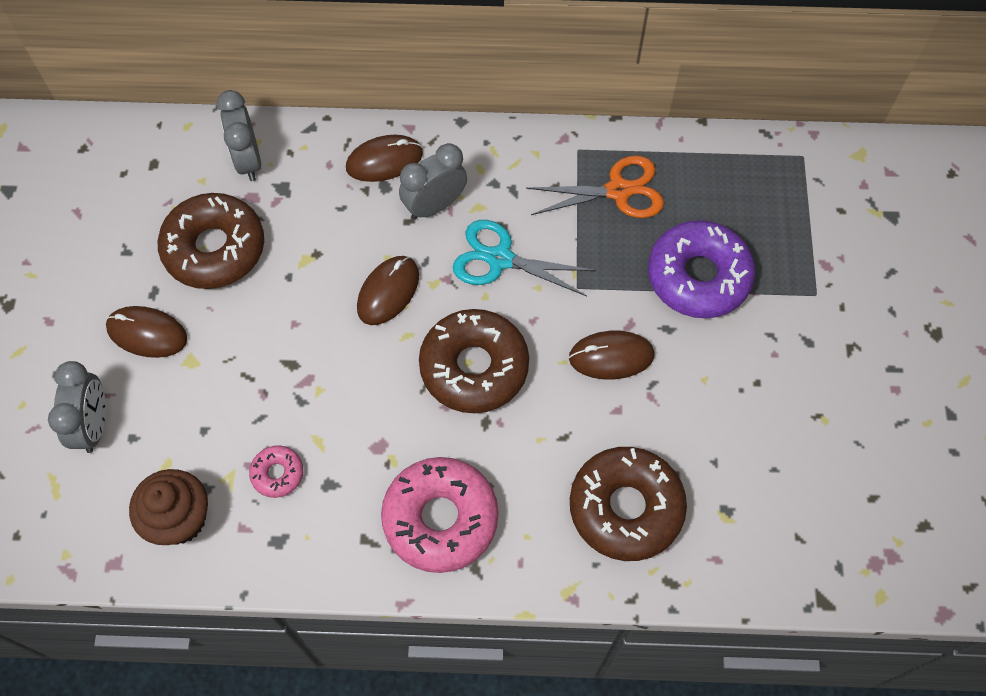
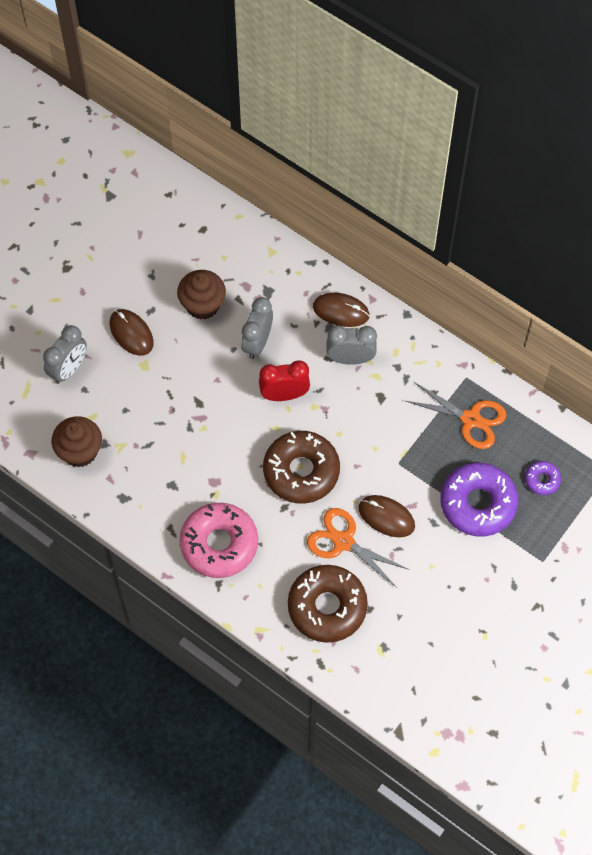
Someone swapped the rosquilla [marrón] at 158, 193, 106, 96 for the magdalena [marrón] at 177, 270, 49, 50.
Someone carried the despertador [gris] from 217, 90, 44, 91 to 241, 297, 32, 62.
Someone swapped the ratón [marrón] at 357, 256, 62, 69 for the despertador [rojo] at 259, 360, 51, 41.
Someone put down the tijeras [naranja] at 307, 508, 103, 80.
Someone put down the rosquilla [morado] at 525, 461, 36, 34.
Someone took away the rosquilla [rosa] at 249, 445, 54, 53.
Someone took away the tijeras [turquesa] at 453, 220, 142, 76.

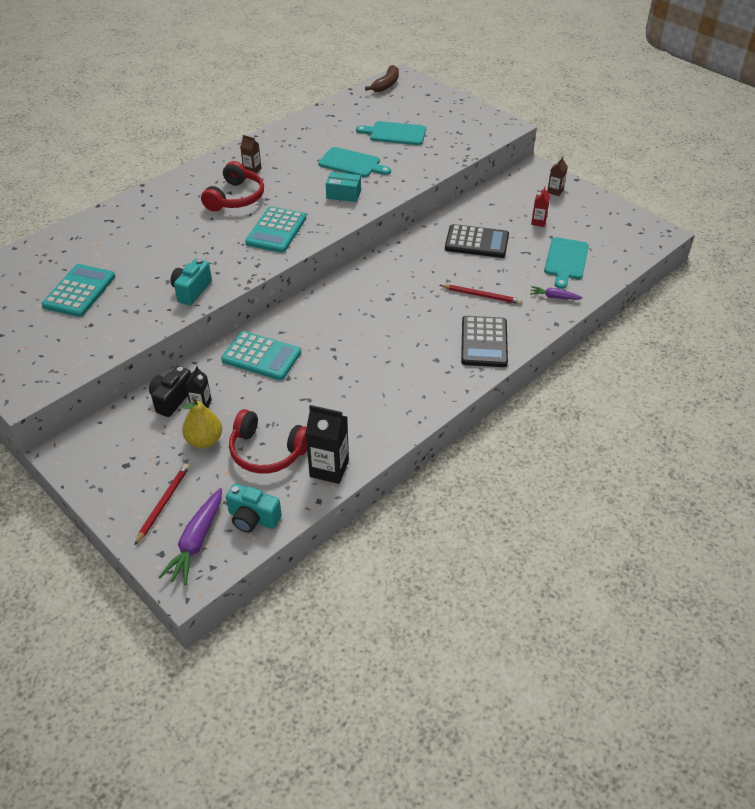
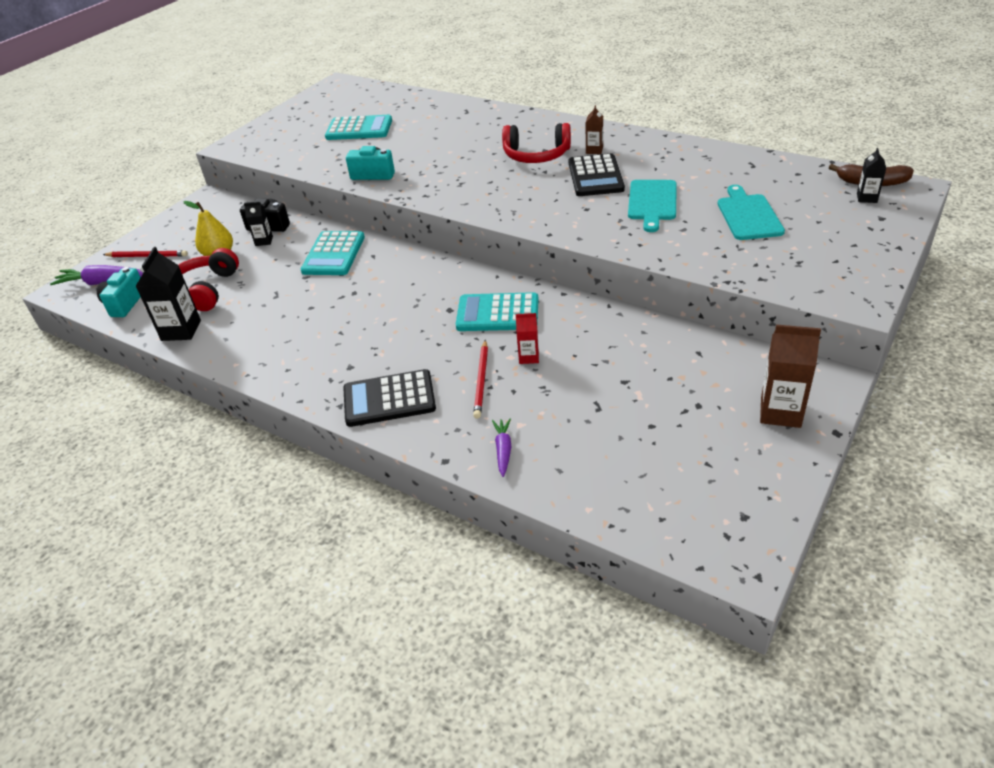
Someone carried the calculadora [turquesa] from 245, 207, 61, 46 to 456, 292, 83, 39.
Someone carried the cartón de leche [rojo] from 531, 186, 19, 41 to 516, 313, 23, 51.
Someone carried the calculadora [negro] from 445, 224, 64, 34 to 569, 153, 56, 43.
Someone scaled the cartón de leche [marrón] at 547, 157, 21, 39 by 1.78.
Someone put down the cartón de leche [negro] at 857, 148, 29, 55.
Someone took away the caja [turquesa] at 326, 172, 35, 30.
Someone took away the tabla de cortar [turquesa] at 544, 237, 45, 52.

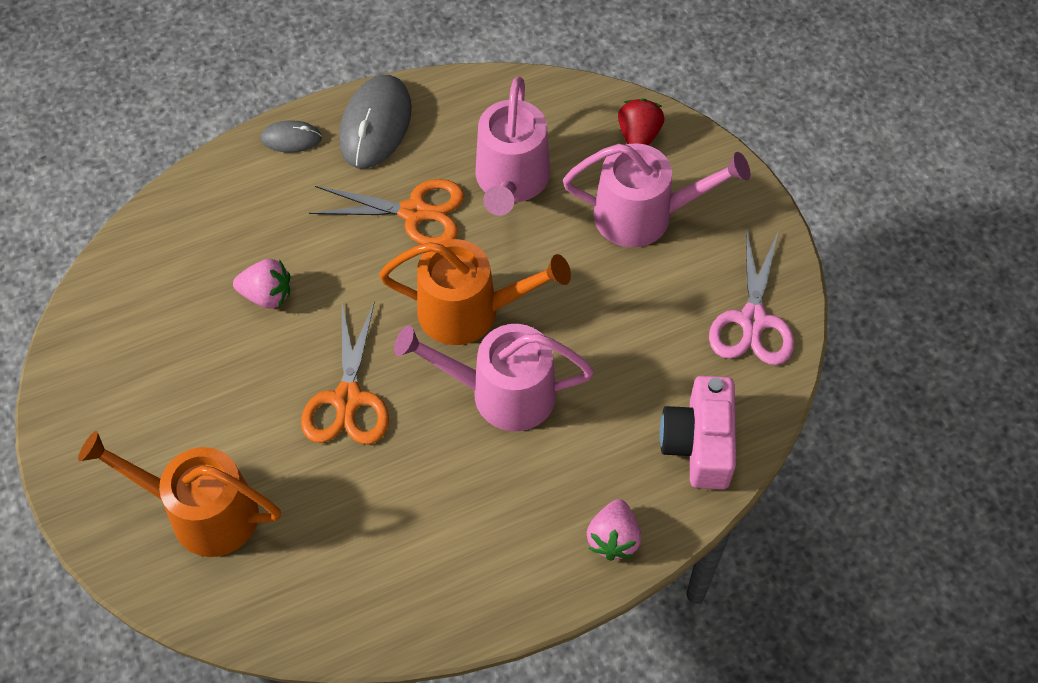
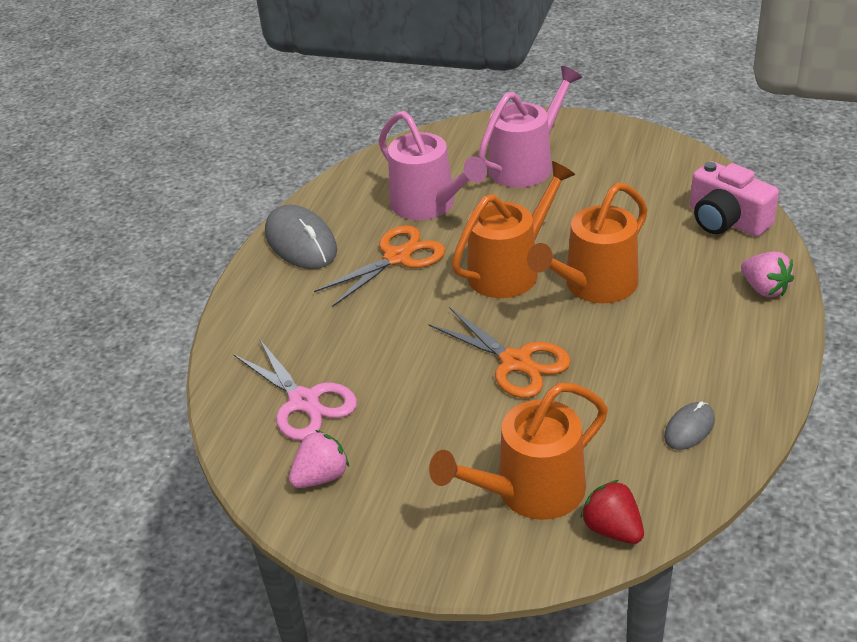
Someone carried the tijeras [rosa] from 709, 228, 85, 137 to 233, 339, 124, 102.
Someone carried the fresa [rosa] from 233, 259, 57, 49 to 289, 430, 60, 58.
Someone repainted the regadera [rosa] at 394, 324, 200, 107, which became the regadera [naranja] at 527, 183, 121, 120.
Someone carried the fresa [rojo] from 618, 99, 47, 47 to 580, 480, 64, 64.
Someone carried the ratón [gris] from 261, 120, 61, 33 to 664, 401, 51, 49.

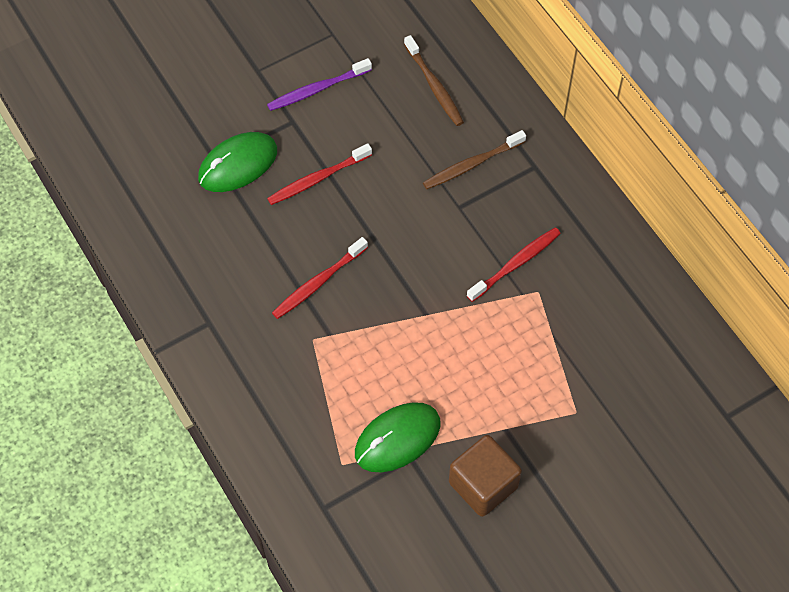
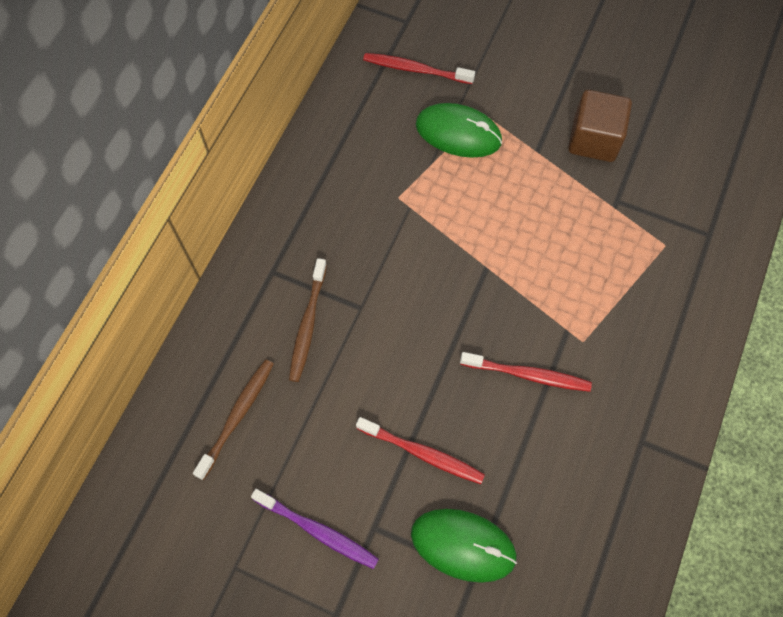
Someone rotated the cepillo de dientes [marrón] at 423, 130, 103, 59 by 75 degrees clockwise.
Someone carried the cepillo de dientes [rojo] from 467, 227, 94, 75 to 363, 53, 112, 31.
Someone carried the ratón [verde] from 355, 402, 86, 70 to 416, 103, 86, 55.

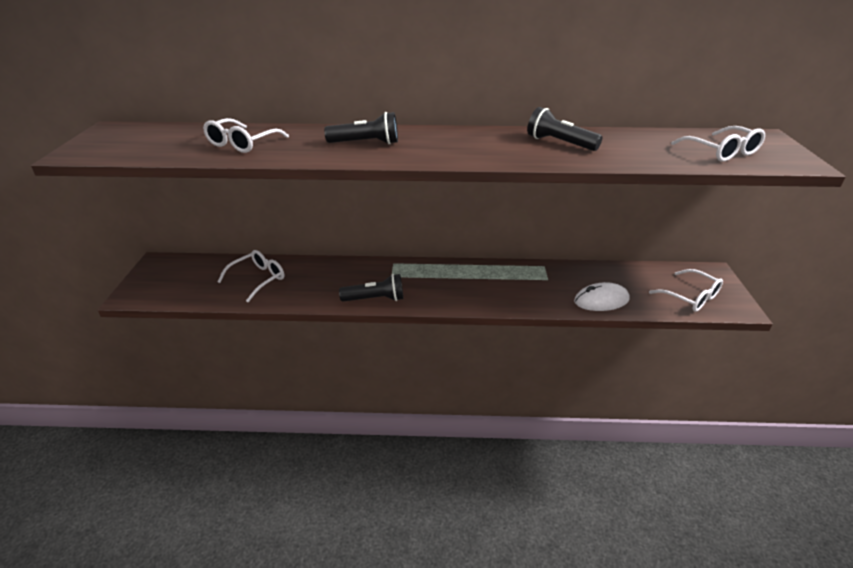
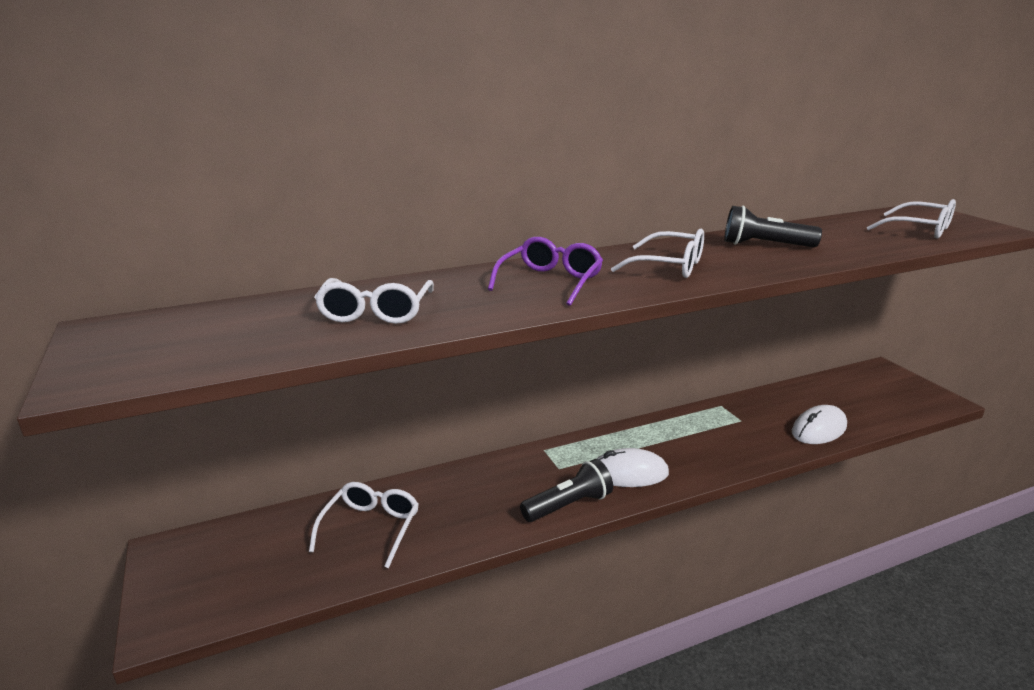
Someone swapped the lámpara de mano [negro] at 324, 112, 74, 32 for the gafas [morado] at 488, 237, 115, 69.
Someone put down the ratón [blanco] at 597, 448, 72, 39.
Someone carried the gafas [blanco] from 649, 269, 74, 43 to 611, 229, 93, 49.

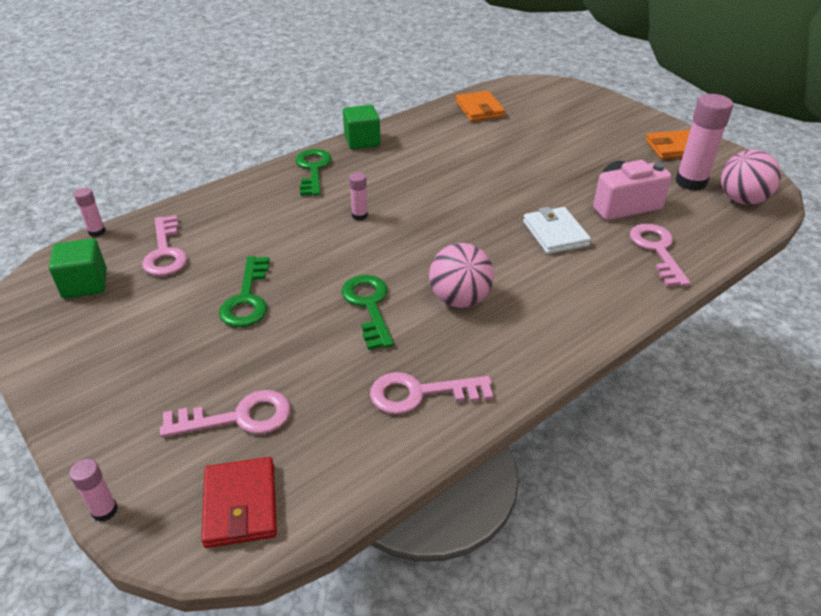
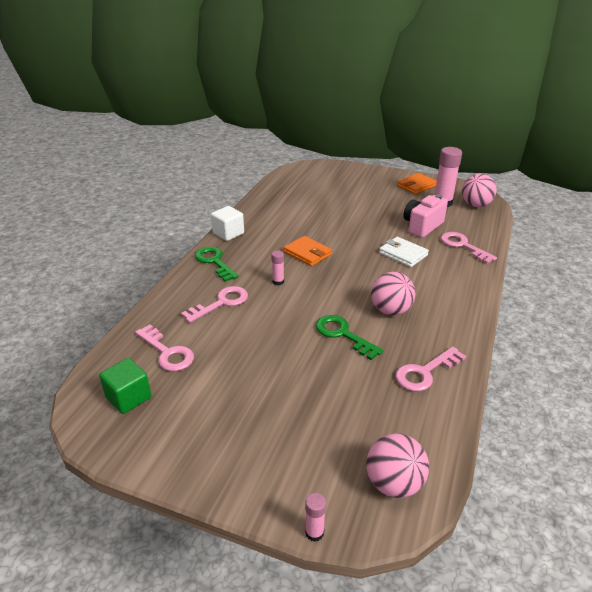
Someone carried the llave [rosa] from 160, 390, 131, 47 to 181, 286, 67, 37.
Someone repainted the cubo [verde] at 343, 105, 38, 45, which became the cubo [blanco] at 211, 206, 33, 35.
Someone carried the cartera [naranja] from 456, 91, 49, 31 to 284, 236, 48, 30.
Someone swapped the cartera [rojo] at 201, 457, 76, 91 for the pelota [rosa] at 366, 433, 63, 65.
Someone took away the barra de pegamento [rosa] at 74, 188, 32, 49.
Someone took away the llave [verde] at 219, 256, 51, 71.

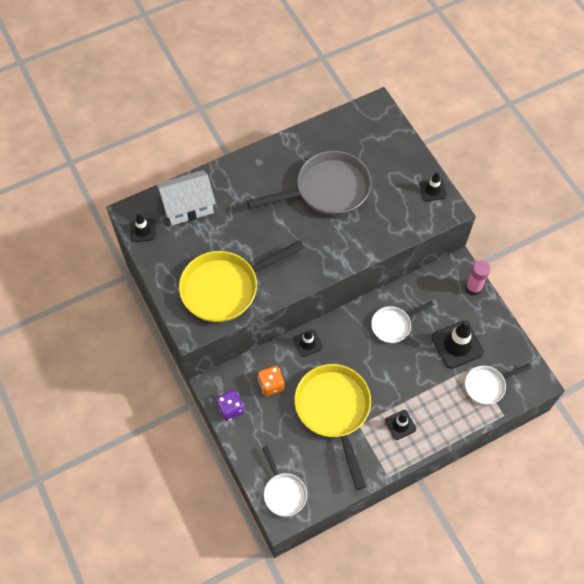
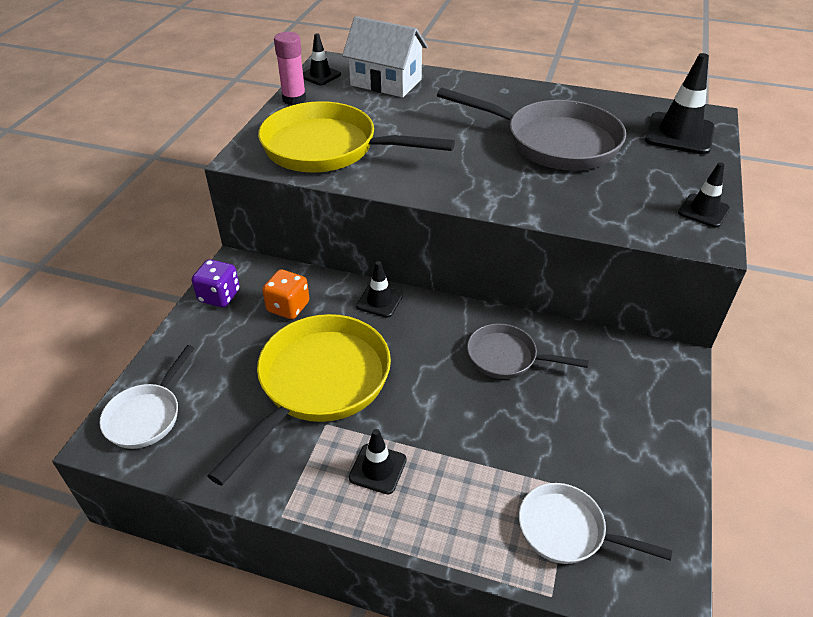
Someone carried the barra de pegamento [rosa] from 466, 260, 24, 35 to 274, 32, 32, 73.
Someone repainted the sartén [blanco] at 371, 301, 63, 42, which became the sartén [gris] at 467, 324, 122, 55.
Someone carried the cono de tráfico [negro] from 432, 320, 52, 49 to 645, 53, 70, 102.

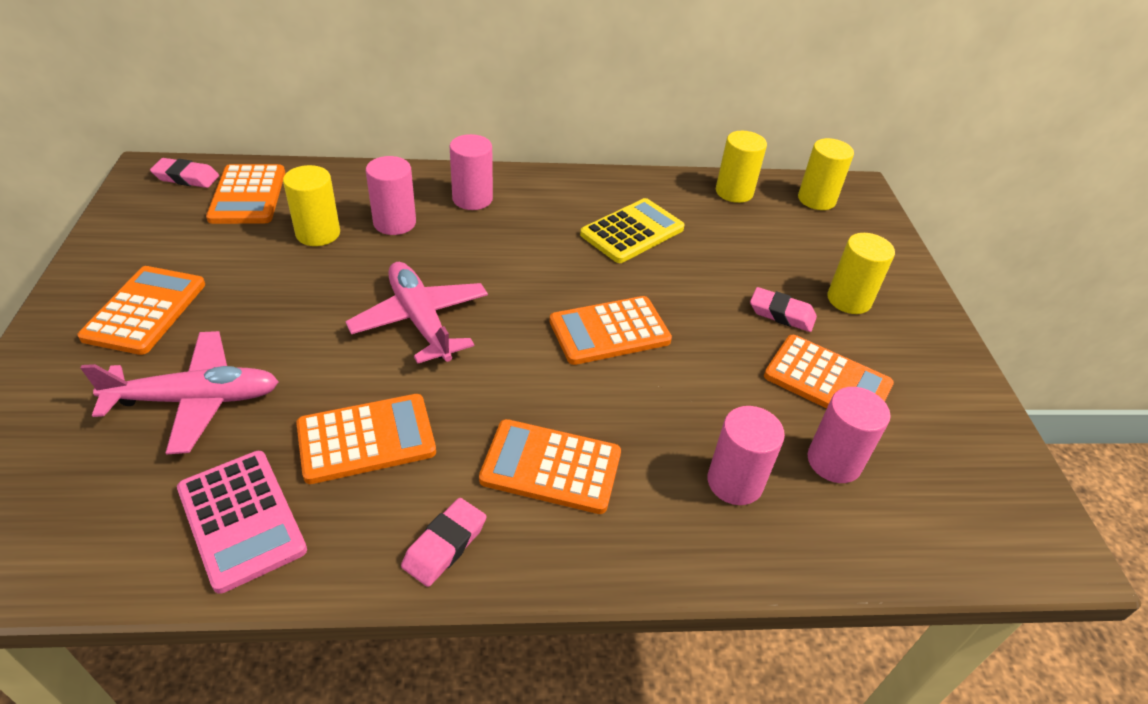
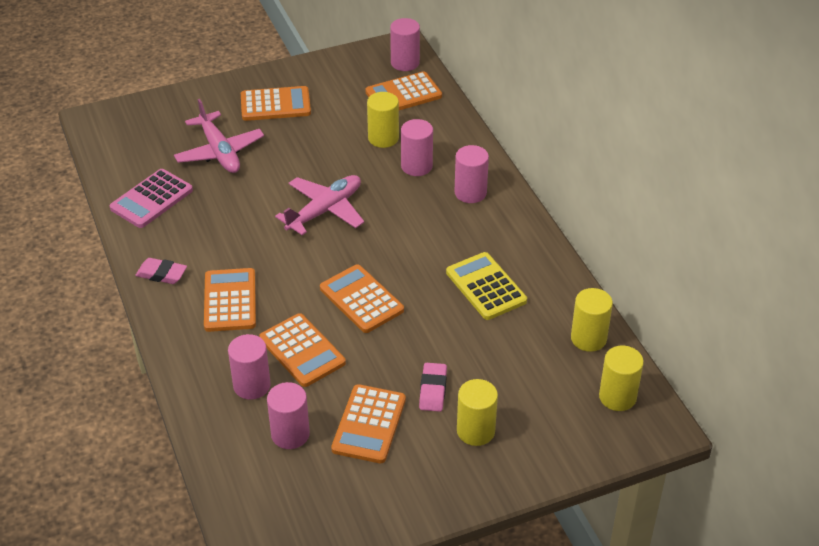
Someone carried the calculadora [naranja] from 296, 394, 140, 90 to 259, 313, 87, 74.
Someone swapped the goma de borrar [rosa] at 150, 158, 69, 30 for the cilindro [rosa] at 390, 18, 30, 53.
Someone rotated the calculadora [amarillo] at 580, 198, 105, 65 by 150 degrees counterclockwise.

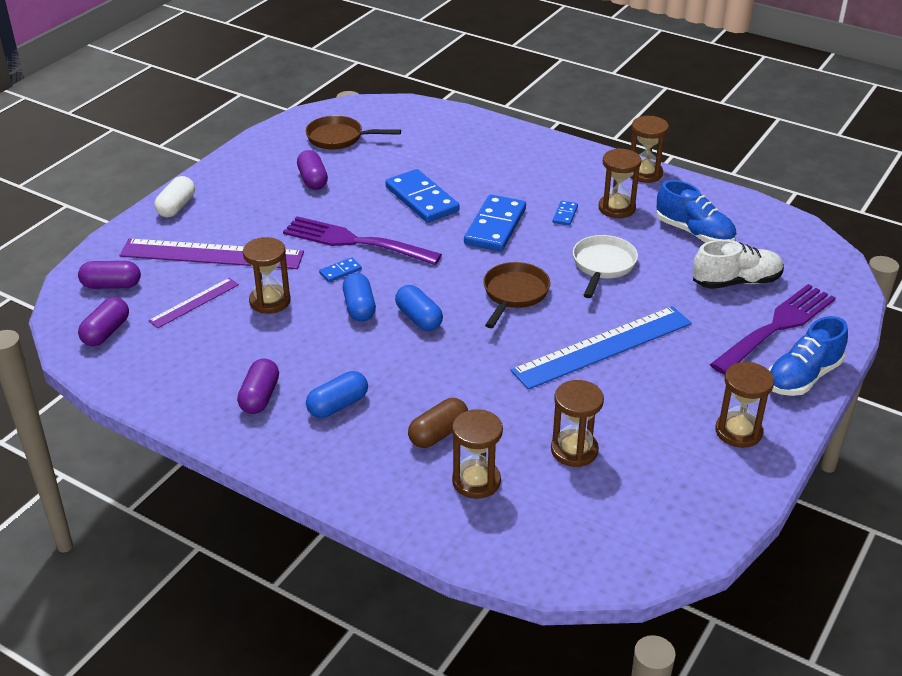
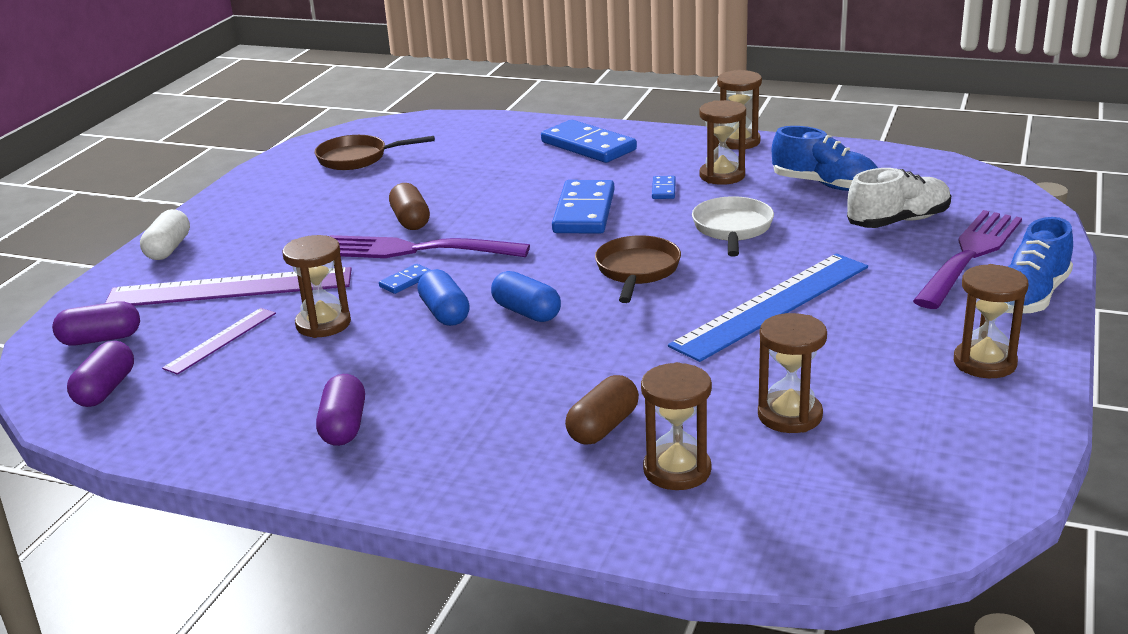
Someone put down the cápsula [marrón] at 389, 183, 41, 47.
Someone carried the ficha de dominó [azul] from 385, 169, 75, 54 to 541, 120, 96, 43.
Someone took away the cápsula [morado] at 297, 150, 31, 40.
Someone took away the cápsula [azul] at 306, 371, 62, 47.

